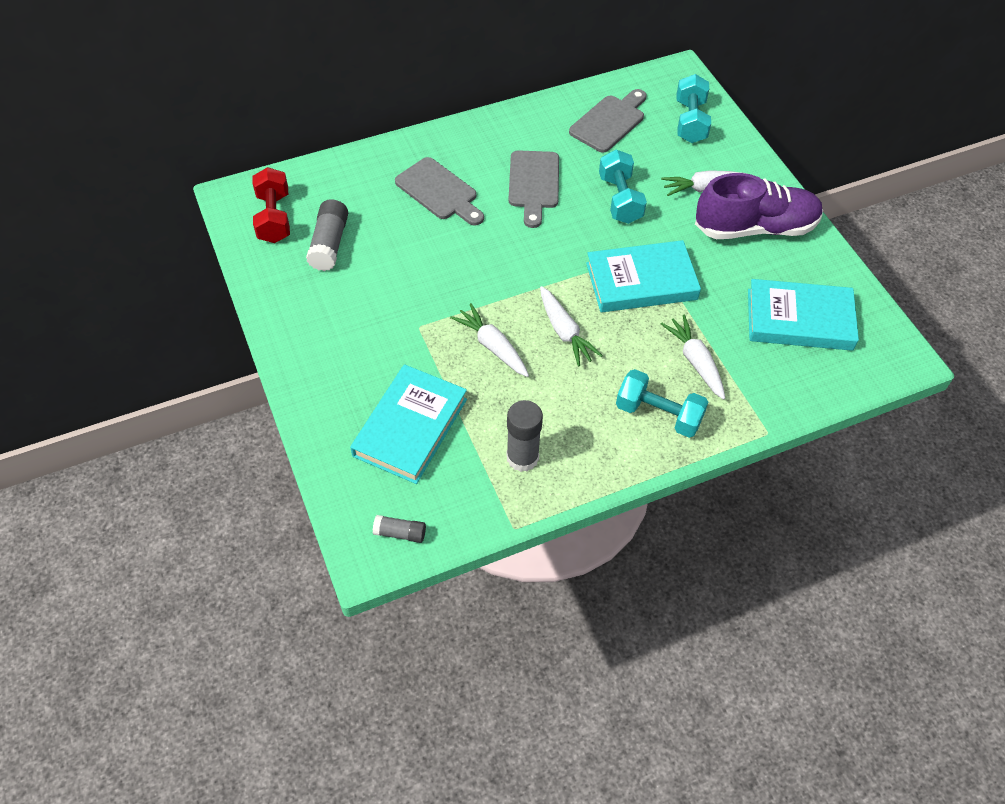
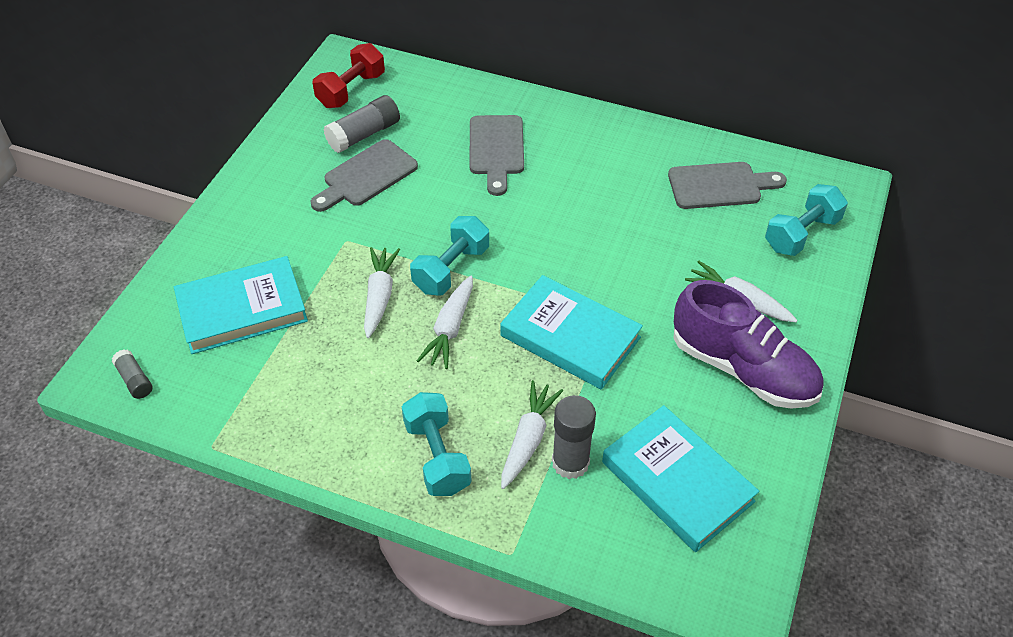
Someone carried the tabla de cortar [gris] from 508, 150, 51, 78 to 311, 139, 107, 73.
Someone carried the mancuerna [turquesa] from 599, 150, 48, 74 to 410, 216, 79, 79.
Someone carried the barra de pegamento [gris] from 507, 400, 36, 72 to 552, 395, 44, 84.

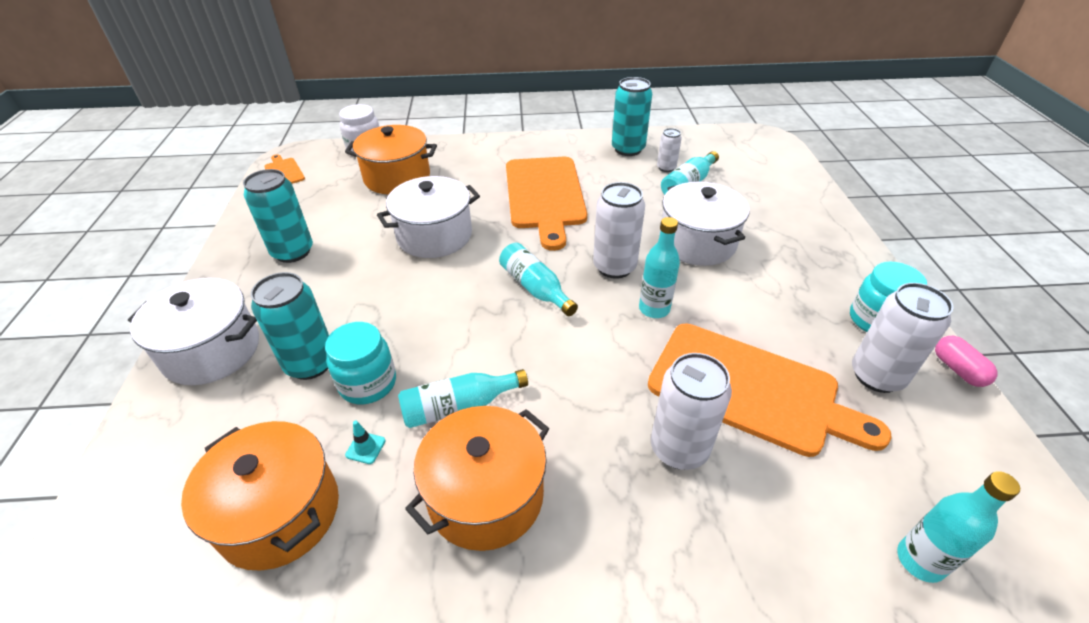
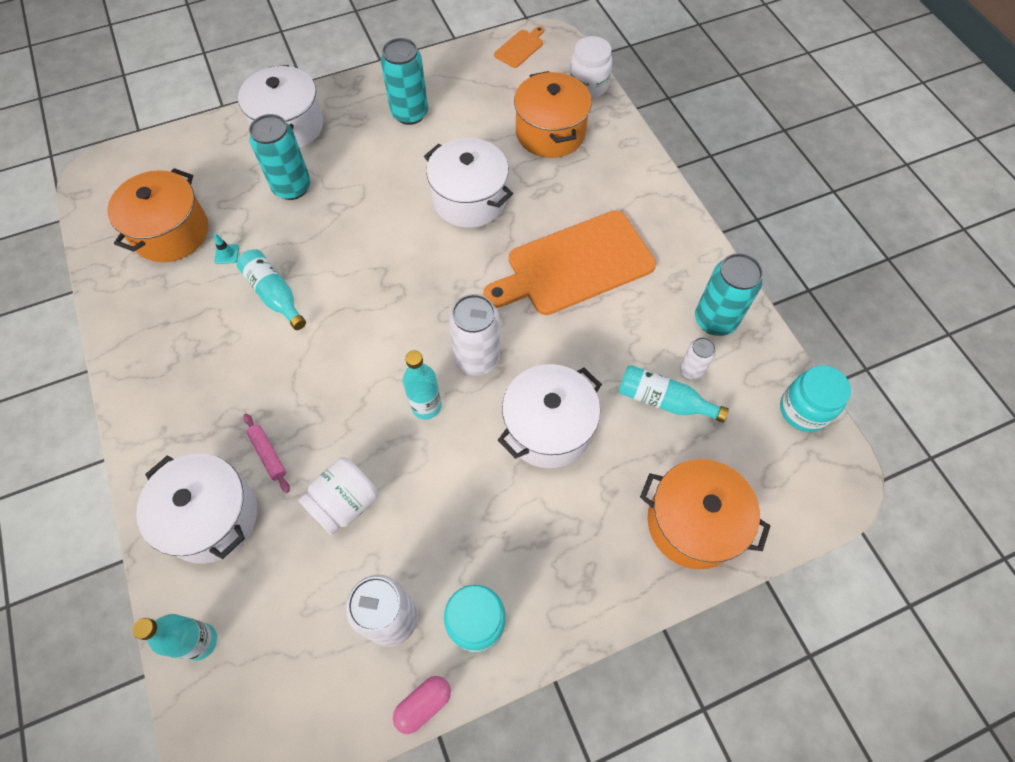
Someone put down the olla [blanco] at 136, 454, 121, 110.
Someone swapped the lata [blanco] at 651, 353, 81, 117 for the rodillo [rosa] at 243, 413, 47, 80.
Someone swapped the tabla de cortar [naranja] at 648, 323, 244, 134 for the tarro [blanco] at 298, 457, 80, 78.
Someone carried the olla [naranja] from 405, 406, 145, 145 to 640, 459, 130, 110.
Someone carried the tarro [turquesa] from 325, 322, 71, 82 to 780, 365, 71, 67.
Someone took away the botella [turquesa] at 499, 243, 79, 73.

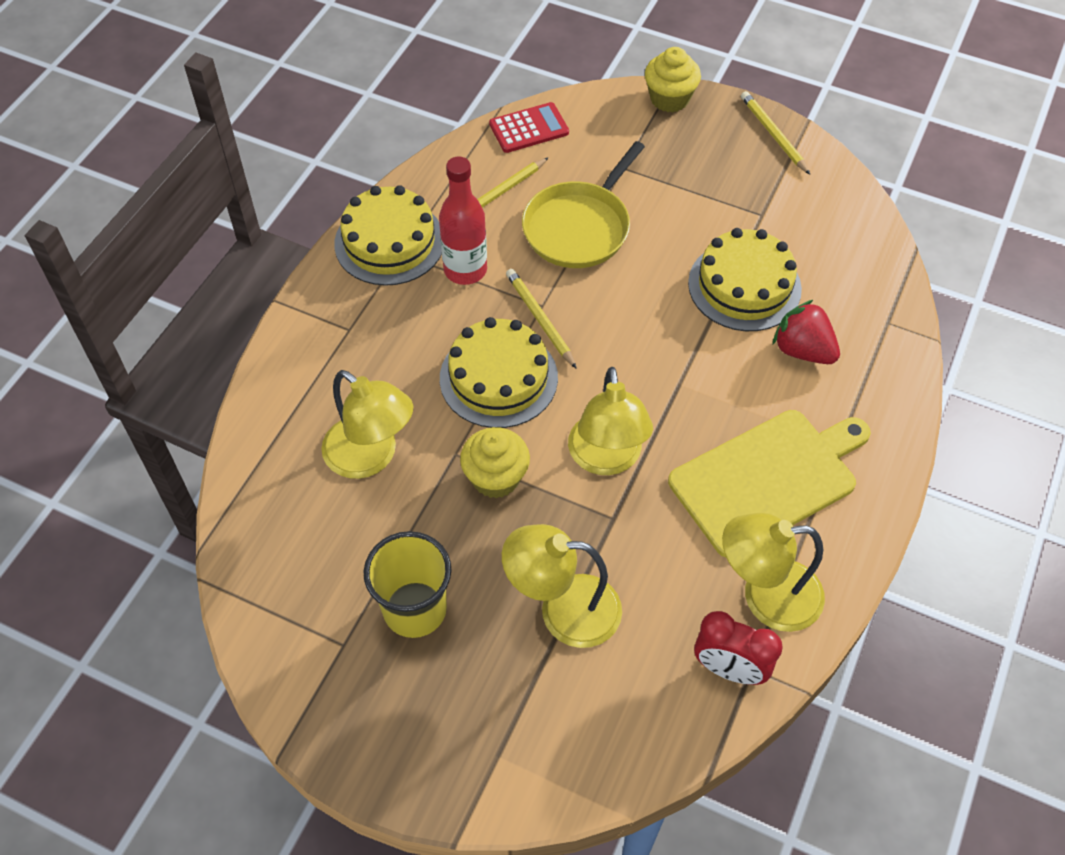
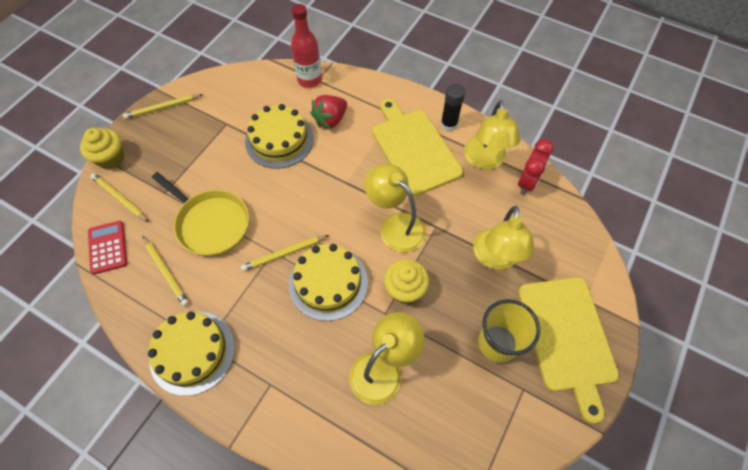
Someone put down the lápiz [amarillo] at 90, 173, 59, 49.
Someone carried the botella [rojo] from 439, 156, 48, 129 to 291, 4, 31, 84.
Someone rotated the lámpara [amarillo] at 568, 367, 85, 108 by 135 degrees counterclockwise.
Someone put down the barra de pegamento [negro] at 441, 84, 24, 47.
Someone put down the tabla de cortar [amarillo] at 518, 277, 101, 147.

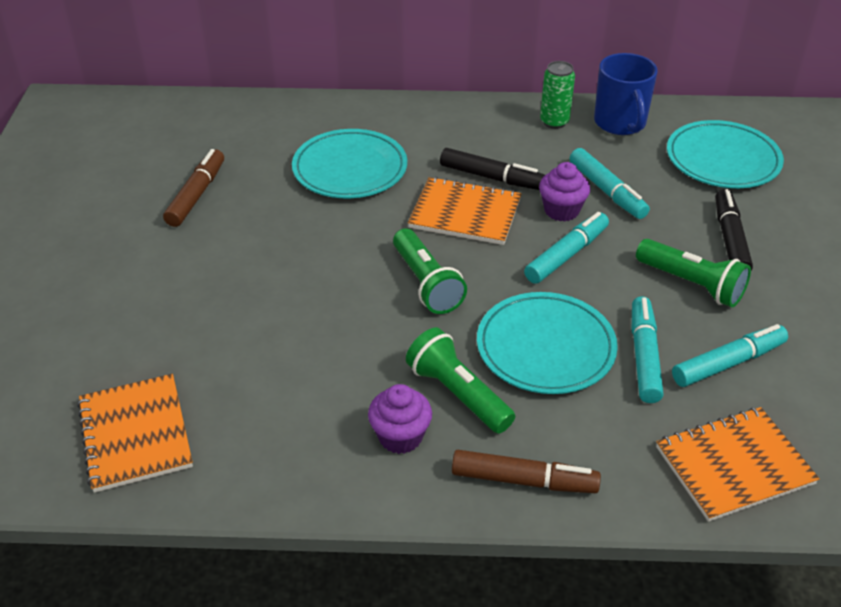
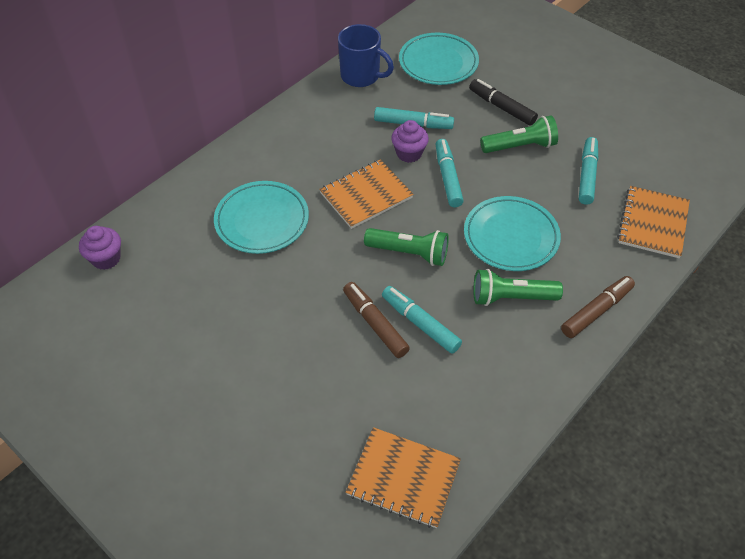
Someone carried the magdalena [morado] from 368, 384, 64, 70 to 79, 226, 42, 44.
Someone carried the rotulador [marrón] from 163, 149, 61, 78 to 343, 282, 67, 76.
Someone carried the rotulador [turquesa] from 632, 296, 31, 107 to 382, 286, 80, 68.
Someone took away the rotulador [negro] at 440, 148, 105, 42.
Someone took away the lata [verde] at 540, 61, 35, 68.

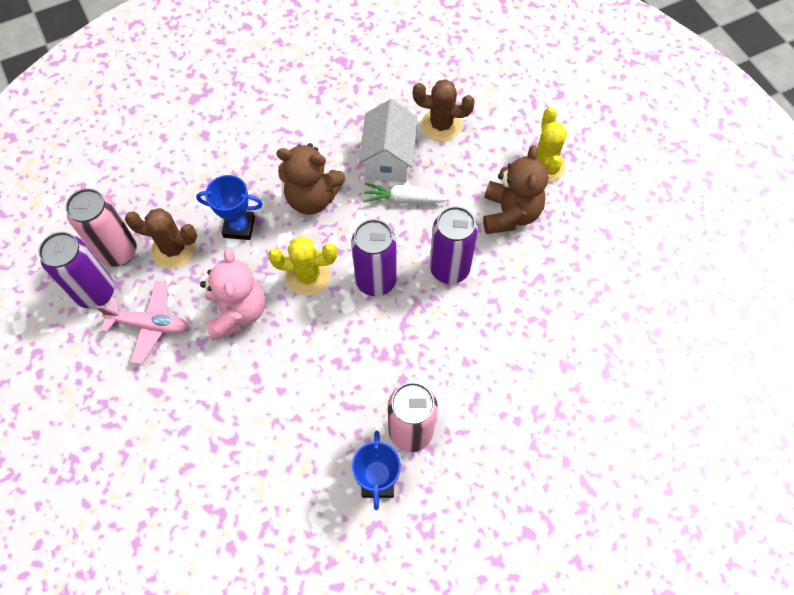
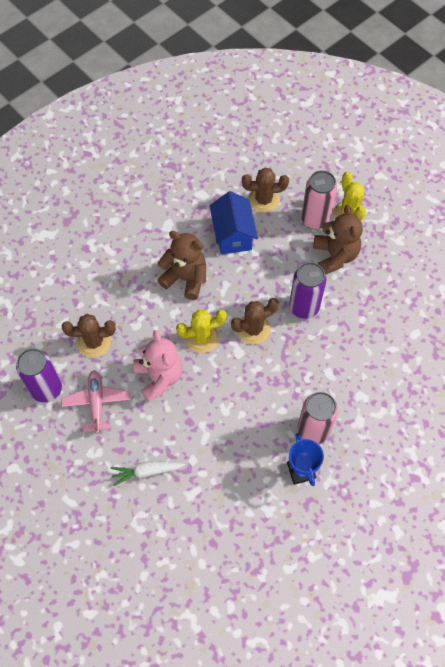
Someone rotated the avión [rosa] at 96, 281, 92, 84 by 90 degrees counterclockwise.
Someone carried the zanahoria [blanco] from 363, 183, 86, 20 to 111, 461, 74, 25.
Someone rotated the osito [marrón] at 276, 143, 69, 72 by 150 degrees counterclockwise.
Someone repainted the casa [blanco] at 359, 99, 59, 83, which became the casa [azul] at 210, 191, 48, 64.
Someone swapped the lata [morado] at 351, 219, 46, 77 for the cactus [marrón] at 231, 298, 48, 47.
Someone carried the lata [rosa] from 66, 188, 71, 79 to 301, 170, 36, 60.
Someone took away the trofeo [azul] at 196, 175, 67, 65.

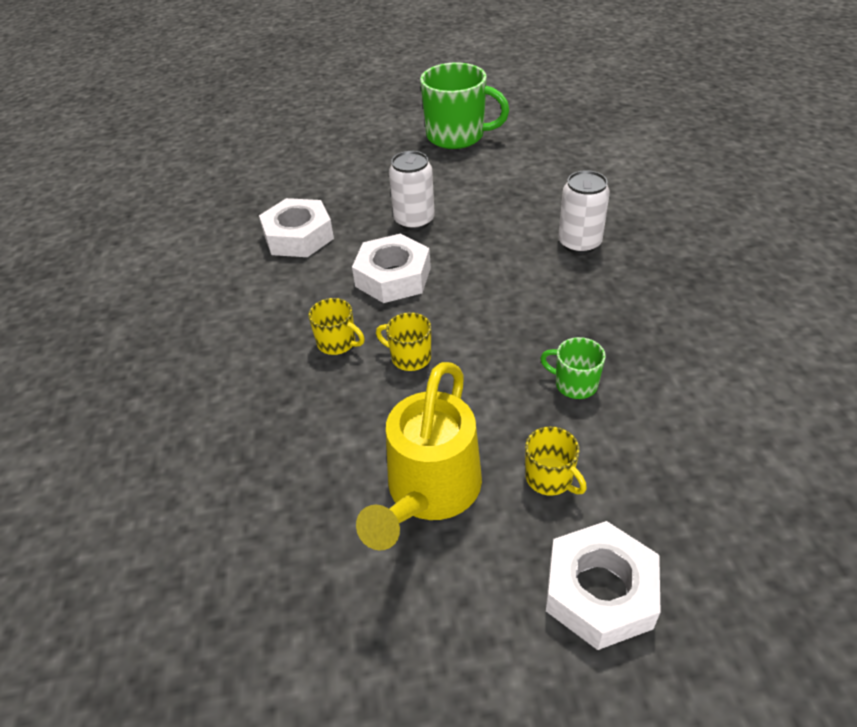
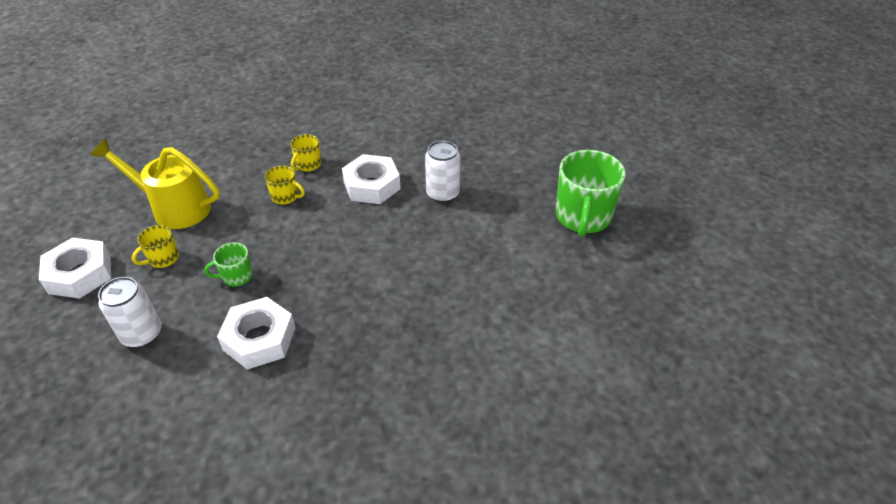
Someone carried the lata [blanco] from 558, 170, 52, 84 to 98, 277, 63, 71.
Someone rotated the taza [verde] at 540, 337, 66, 62 by 135 degrees counterclockwise.
Someone carried the tuerca [blanco] from 259, 198, 75, 59 to 217, 297, 78, 73.
Someone rotated the taza [amarillo] at 376, 312, 55, 59 by 90 degrees clockwise.

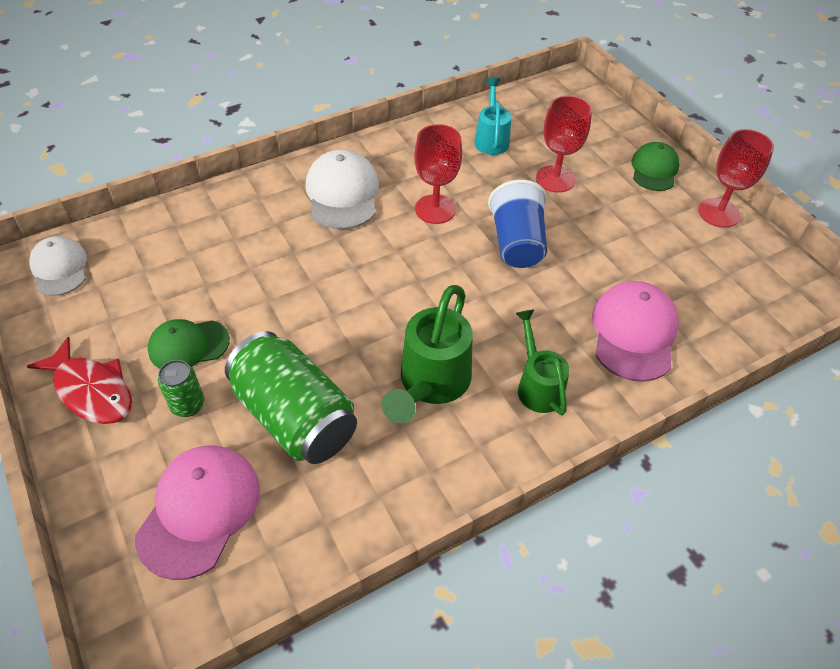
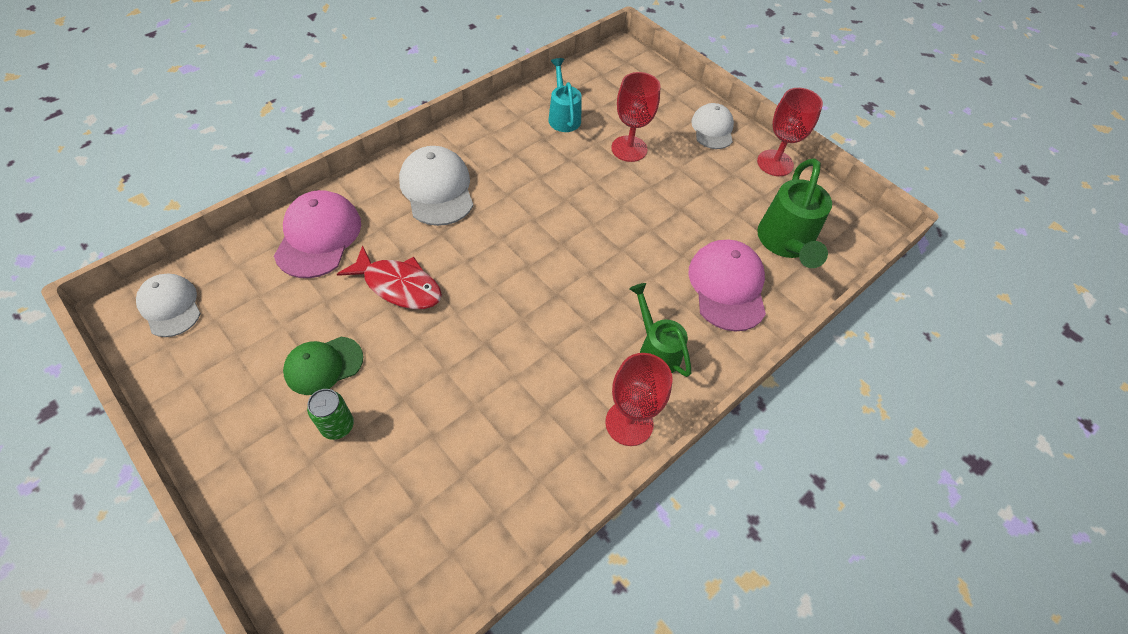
Someone carried the gorra [rosa] from 135, 445, 125, 135 to 274, 190, 87, 88.
Someone carried the pez [rojo] from 27, 337, 105, 87 to 337, 245, 105, 64.
Someone carried the copa [rojo] from 414, 124, 48, 100 to 605, 353, 67, 93.
Someone repainted the gorra [verde] at 631, 142, 48, 49, which became the gorra [blanco] at 691, 103, 43, 46.
Someone carried the regadera [verde] from 382, 285, 90, 138 to 757, 158, 75, 110.
Someone took away the lata [verde] at 225, 331, 132, 133.
Someone took away the vaso [azul] at 488, 180, 59, 88.

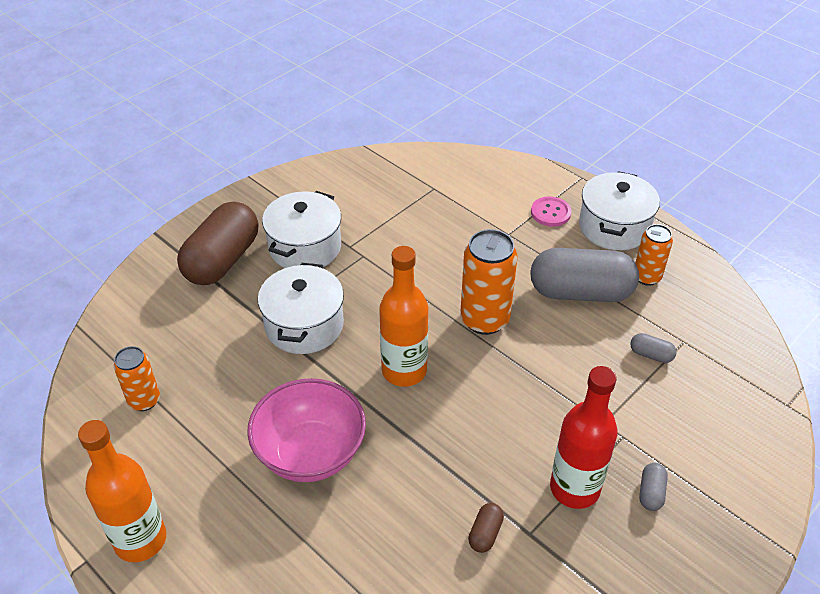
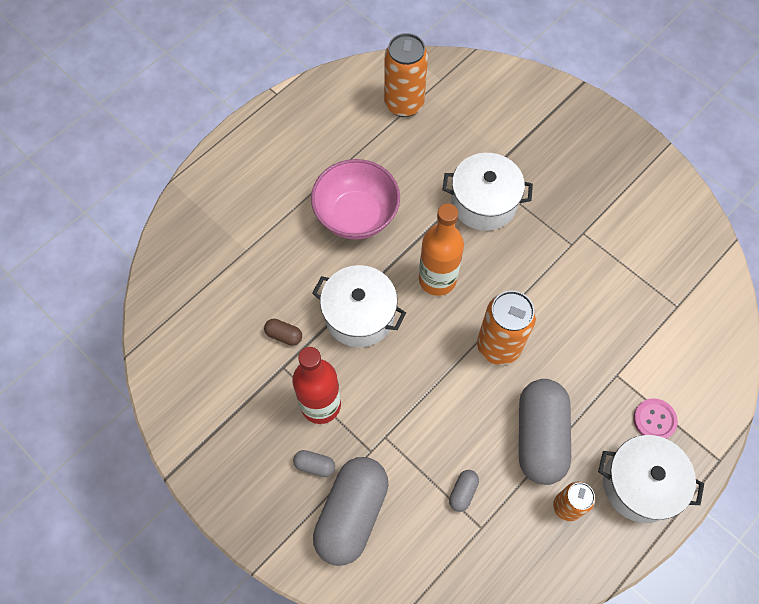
Someone carried the olla [blanco] from 262, 191, 79, 77 to 312, 265, 94, 82.
Someone put down the cápsula [gris] at 313, 457, 76, 109.
Someone scaled the lata [naranja] at 114, 346, 46, 65 by 1.64.
Someone took away the botella [naranja] at 78, 420, 88, 143.
Someone took away the cápsula [marrón] at 177, 202, 82, 83.

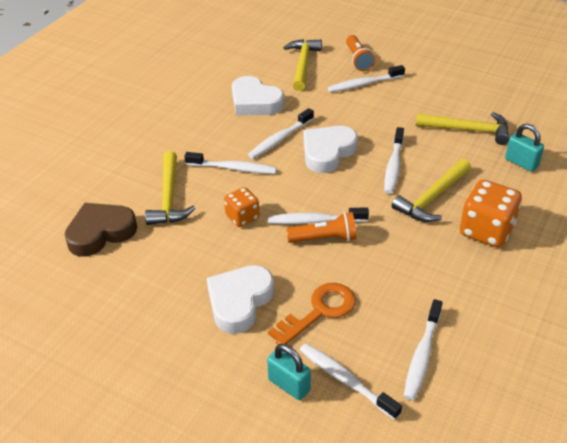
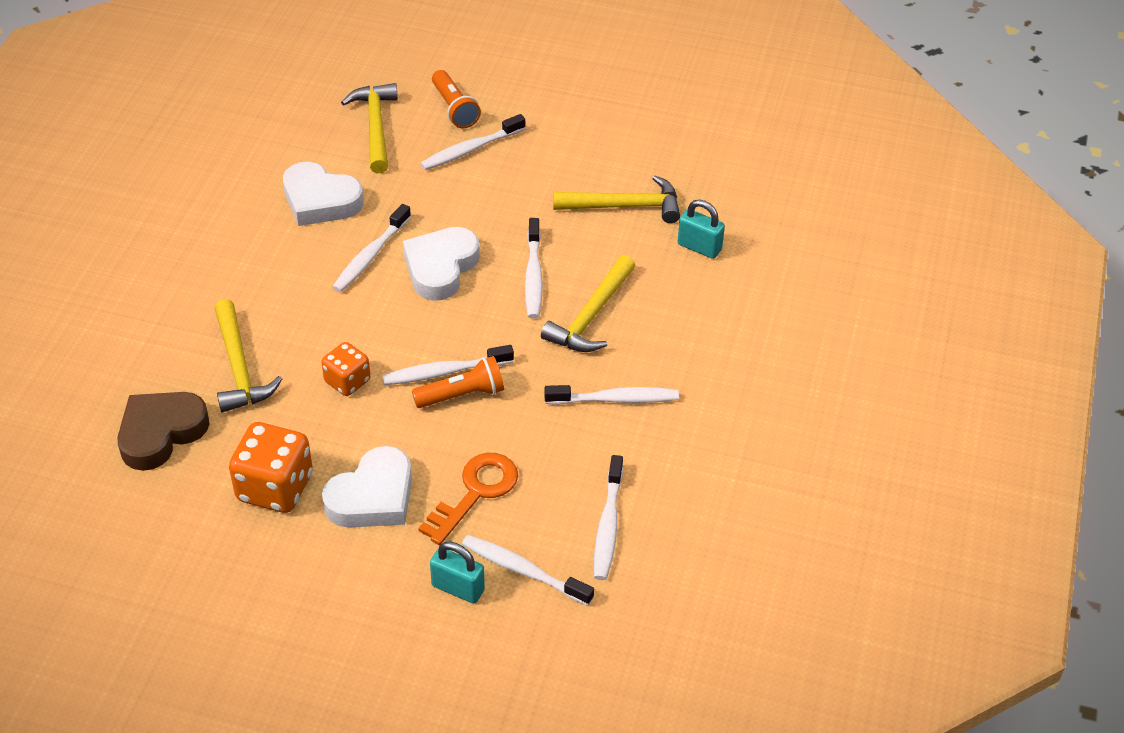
Someone carried the dado [naranja] from 460, 180, 62, 67 to 229, 422, 84, 91.
Someone rotated the corazón [blanco] at 207, 265, 67, 69 by 150 degrees counterclockwise.
Someone carried the cepillo de dientes [blanco] from 184, 152, 93, 22 to 544, 385, 135, 20.

